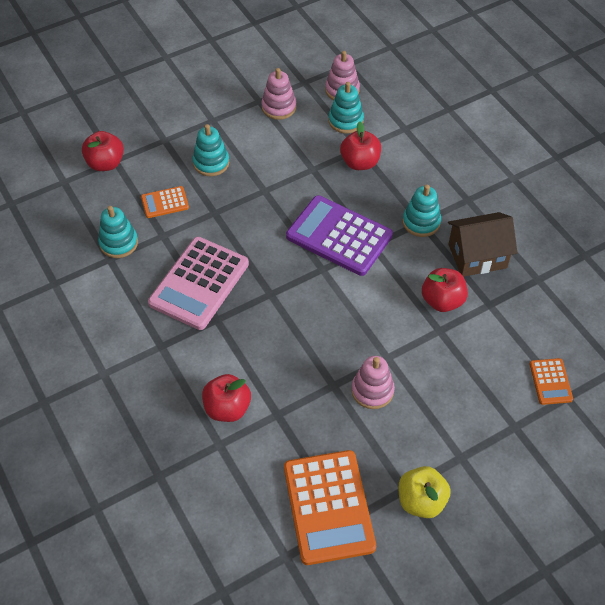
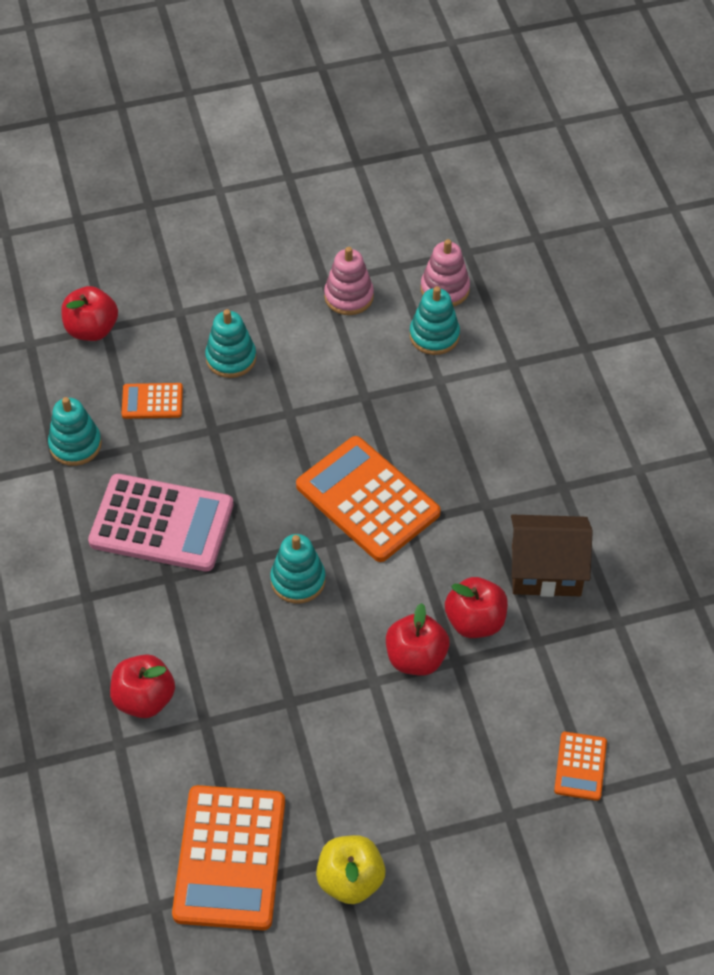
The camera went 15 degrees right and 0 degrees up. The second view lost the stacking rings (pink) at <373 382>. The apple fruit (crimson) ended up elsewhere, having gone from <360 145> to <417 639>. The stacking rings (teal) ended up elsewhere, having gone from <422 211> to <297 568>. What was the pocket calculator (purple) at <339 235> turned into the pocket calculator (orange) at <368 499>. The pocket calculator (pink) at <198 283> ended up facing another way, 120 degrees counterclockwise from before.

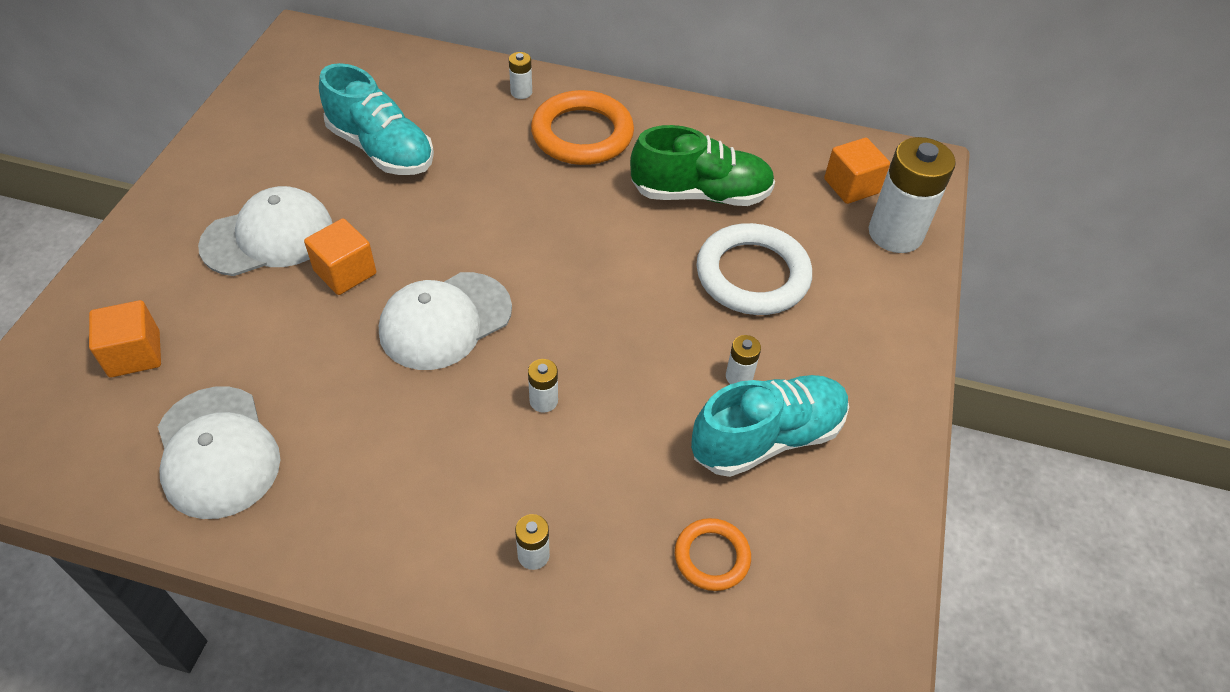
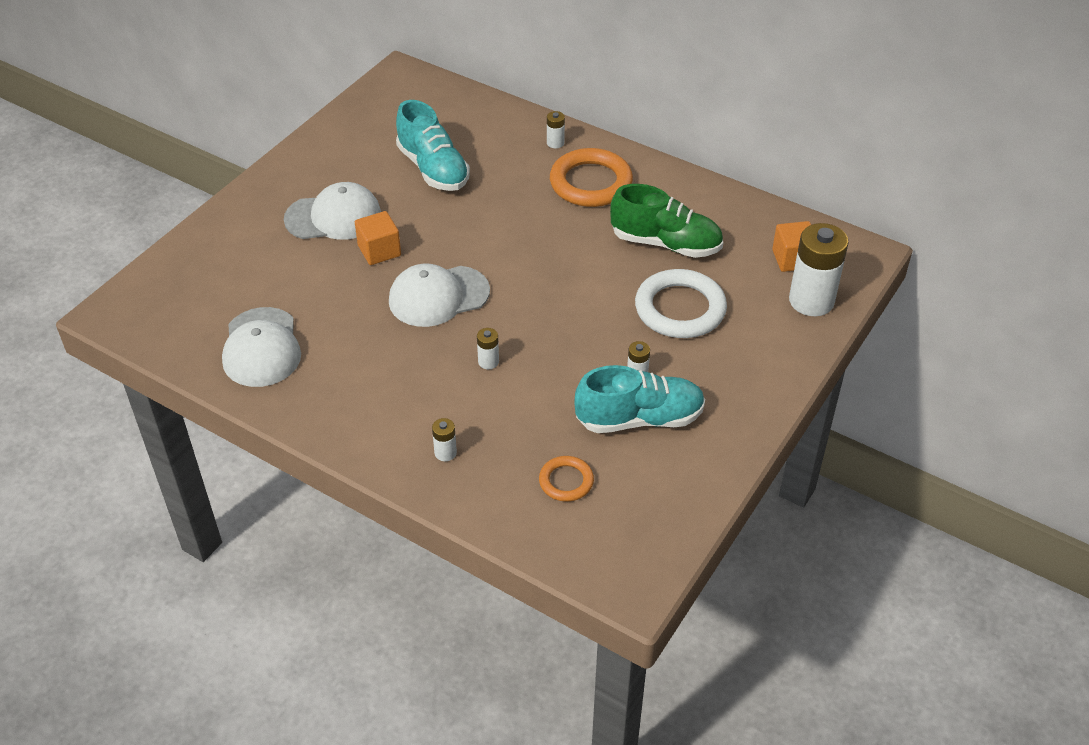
The camera went 20 degrees right and 5 degrees down. The second view lost the block (orange) at <125 338>.

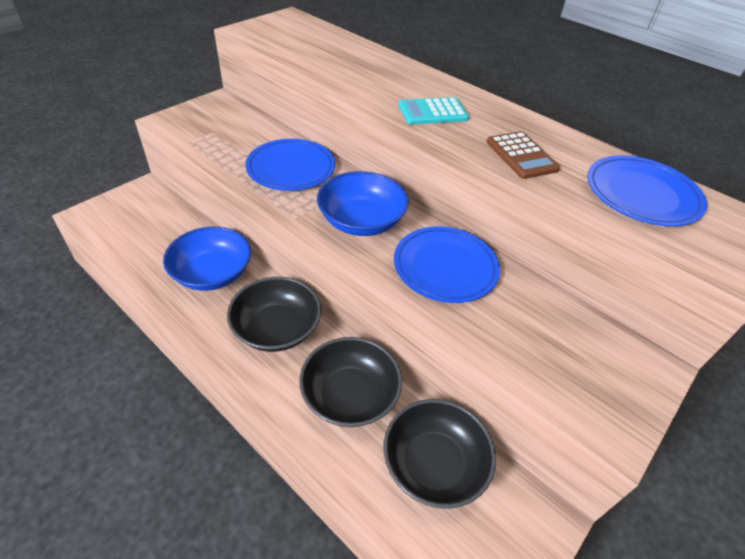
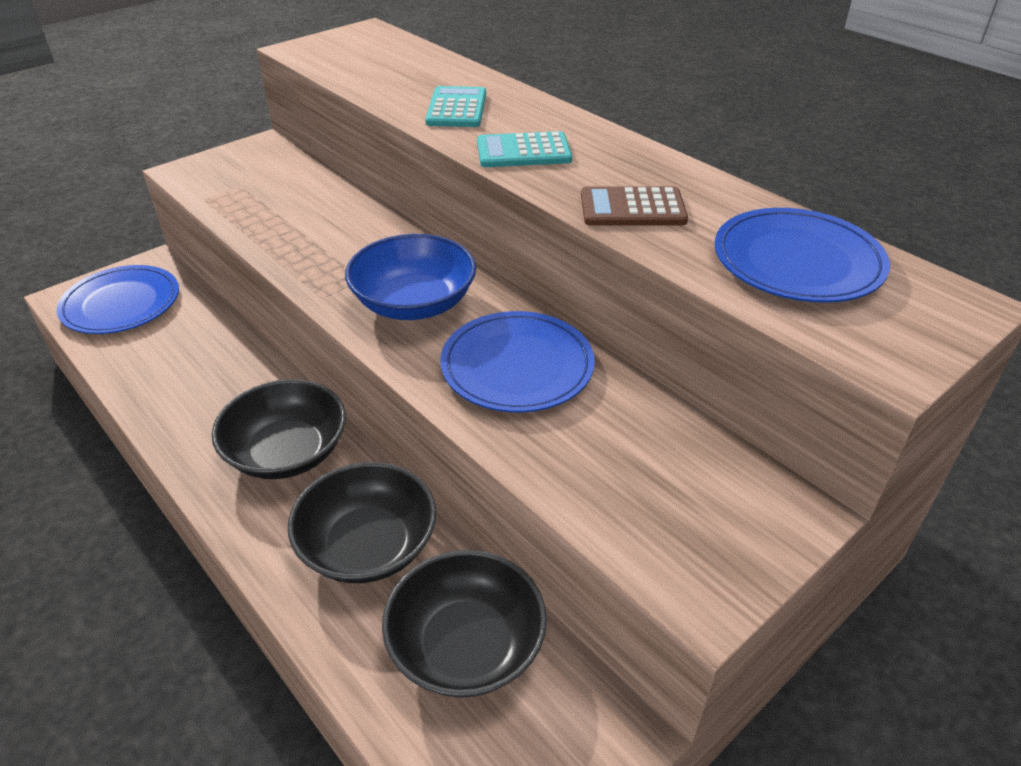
The camera went 10 degrees right and 5 degrees down. The second view lost the bowl (cobalt) at <207 259>. The second view gained the pocket calculator (teal) at <455 106>. The plate (cobalt) ended up elsewhere, having gone from <290 165> to <117 299>. The pocket calculator (brown) at <523 155> ended up facing another way, 105 degrees clockwise from before.

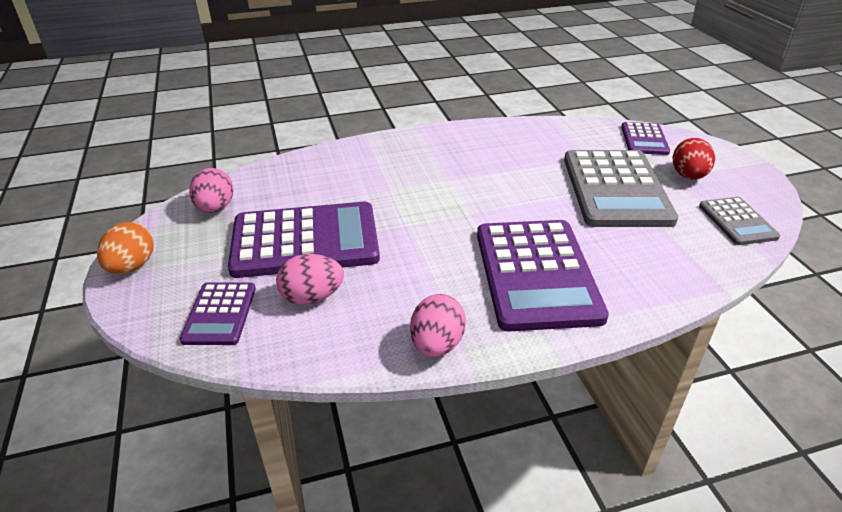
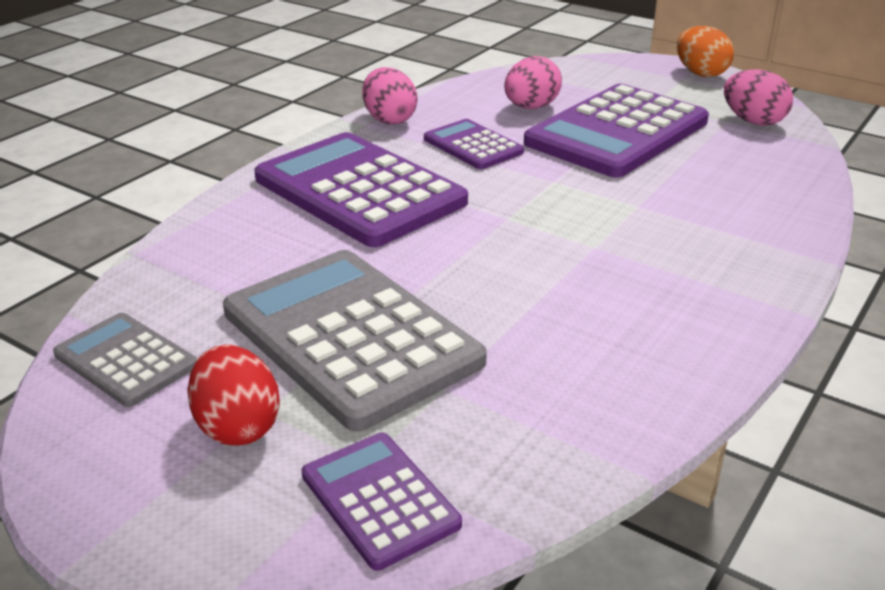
The camera went 140 degrees right and 5 degrees down. The pocket calculator (purple) ended up elsewhere, having gone from <218 314> to <474 144>.

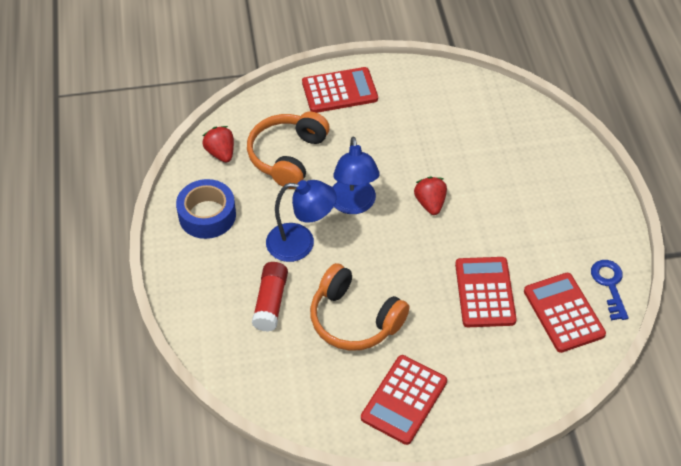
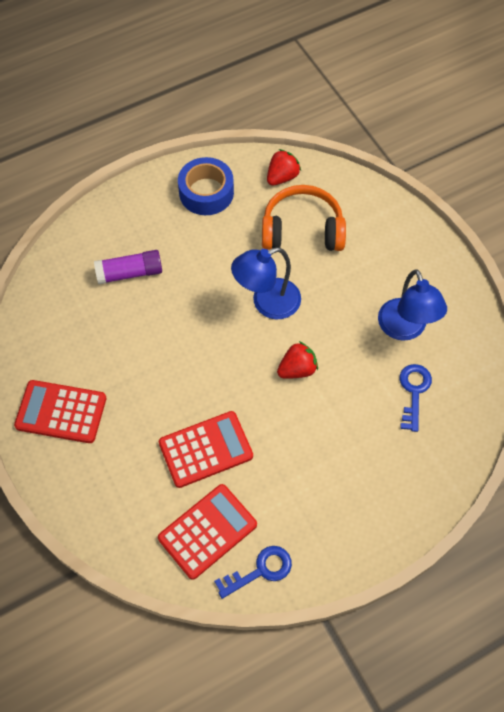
The camera went 70 degrees right and 10 degrees up. The second view lost the pocket calculator (crimson) at <340 90>. The second view lost the headphones (orange) at <359 307>. The second view gained the latchkey (cobalt) at <416 398>. The reading lamp (cobalt) ended up elsewhere, having gone from <301 221> to <412 305>. What was the glue (crimson) at <270 297> turned into the glue (purple) at <128 267>.

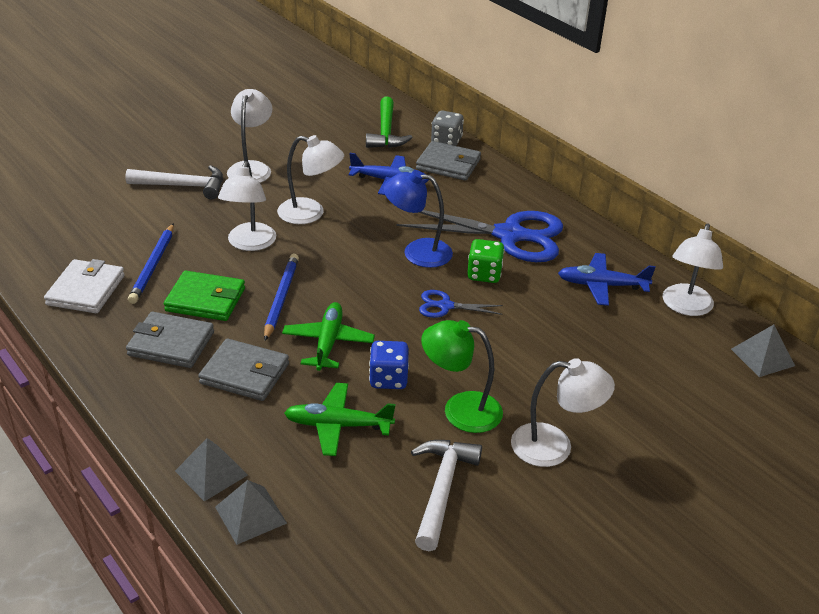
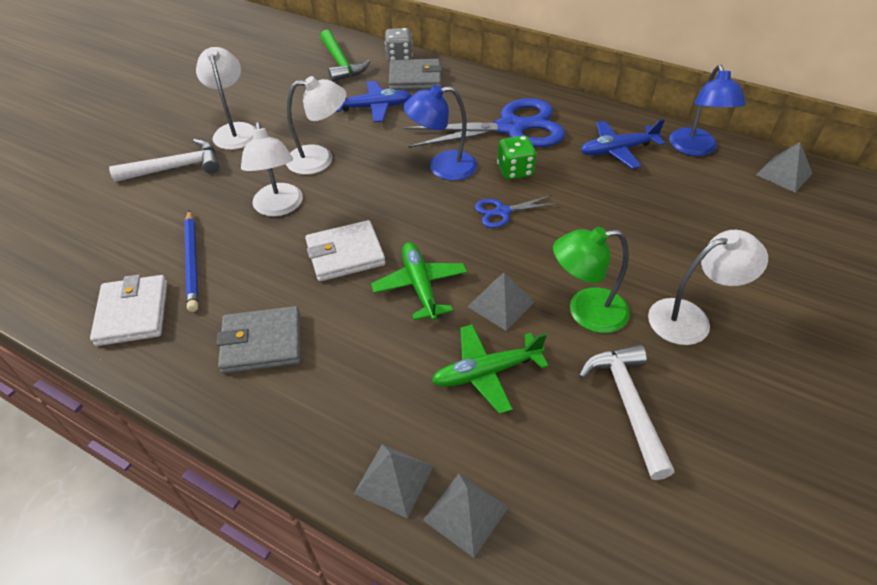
The camera went 20 degrees left and 10 degrees up. The second view lost the wallet (emerald) at <204 296>. The second view lost the wallet (ash-grey) at <243 370>. Where the wooden pencil (cobalt) stood at <281 297>, the wallet (white) came to stand at <345 251>. Where the game die (cobalt) stood at <389 365>, the pyramid (ash-grey) came to stand at <501 302>. What was the reading lamp (white) at <693 270> turned into the reading lamp (cobalt) at <707 110>.

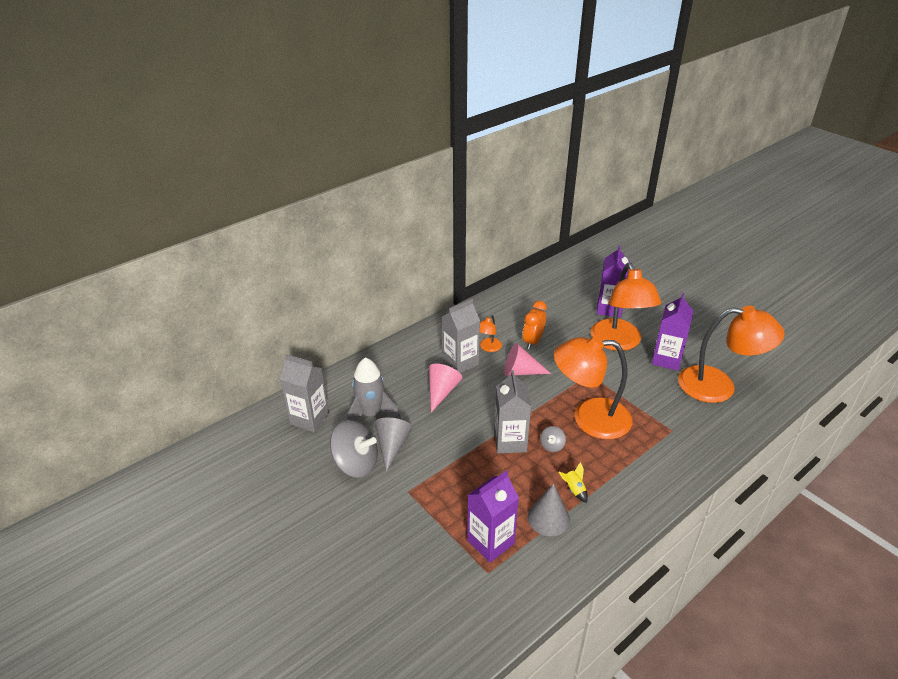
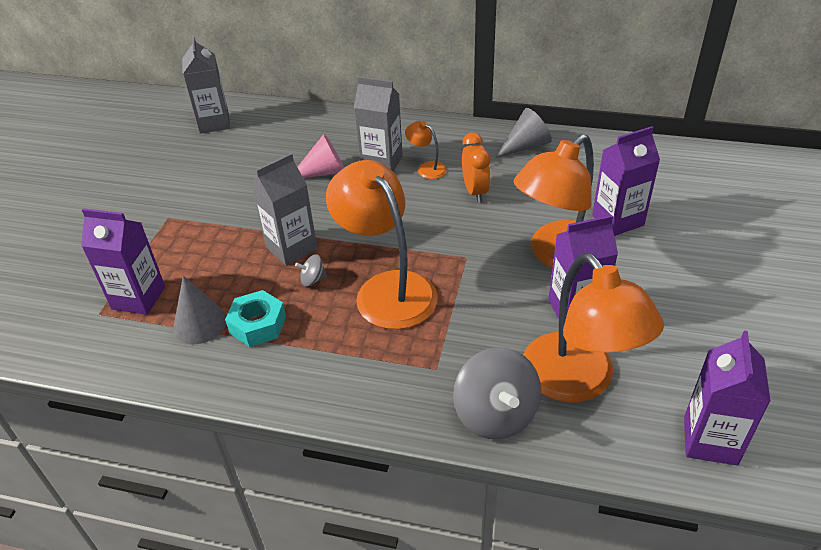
The camera went 55 degrees right and 5 degrees up. The second view lost the toy rocket (ash-grey) at <373 389>. The second view lost the solid cone (pink) at <527 359>. The second view gained the milk carton (purple) at <727 398>. The spinning top (ash-grey) ended up elsewhere, having gone from <354 449> to <497 393>. The solid cone (ash-grey) ended up elsewhere, having gone from <394 445> to <523 133>. Where the toy rocket (bright yellow) stood at <573 482>, the hex nut (teal) came to stand at <255 318>. The reading lamp (orange) at <491 333> ended up facing another way, 45 degrees clockwise from before. The clock (orange) at <535 325> ended up facing another way, 90 degrees clockwise from before.

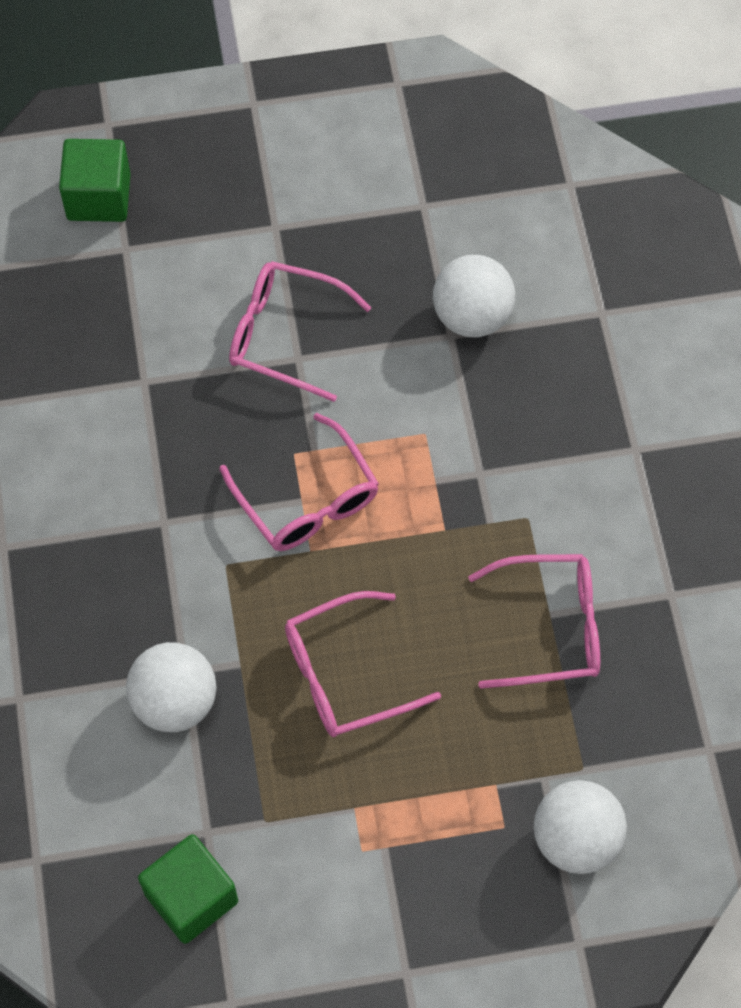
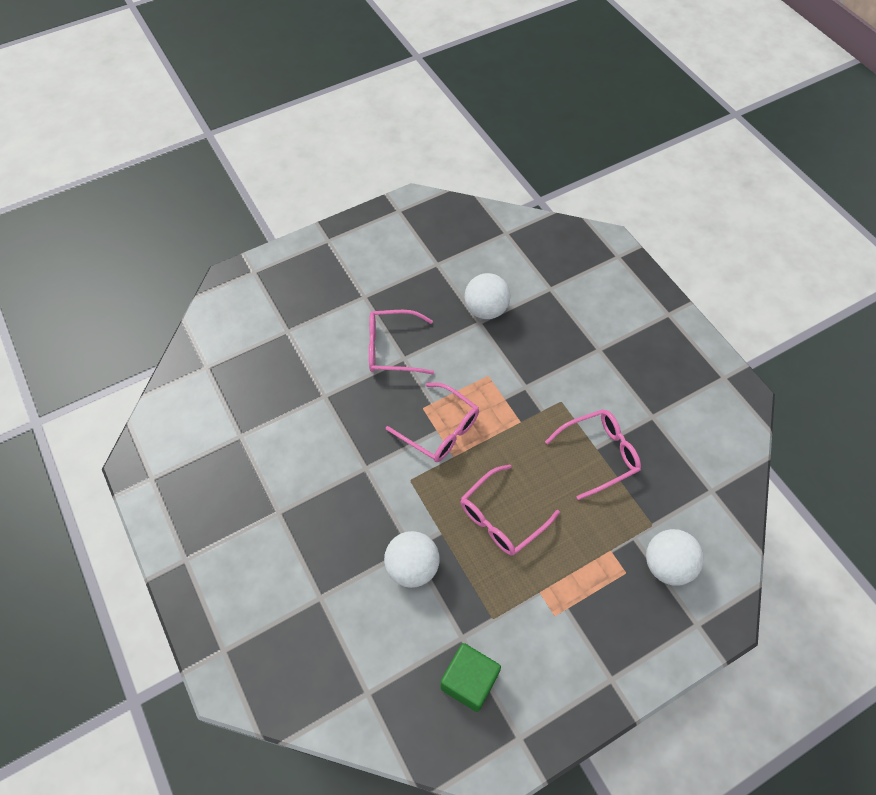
The camera went 20 degrees left and 5 degrees down. The second view lost the block (emerald) at <95 180>.

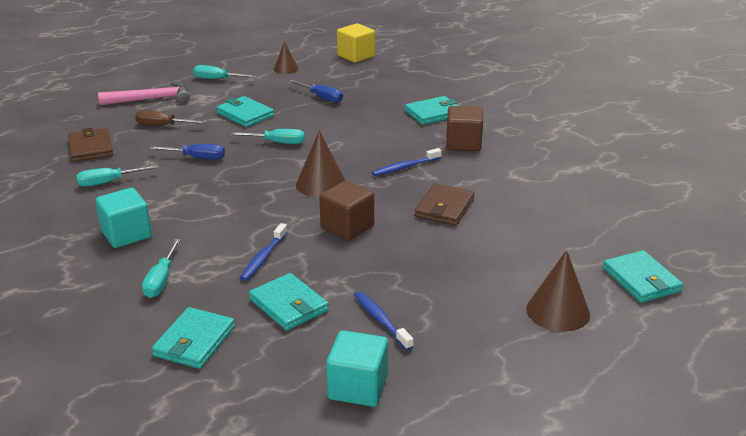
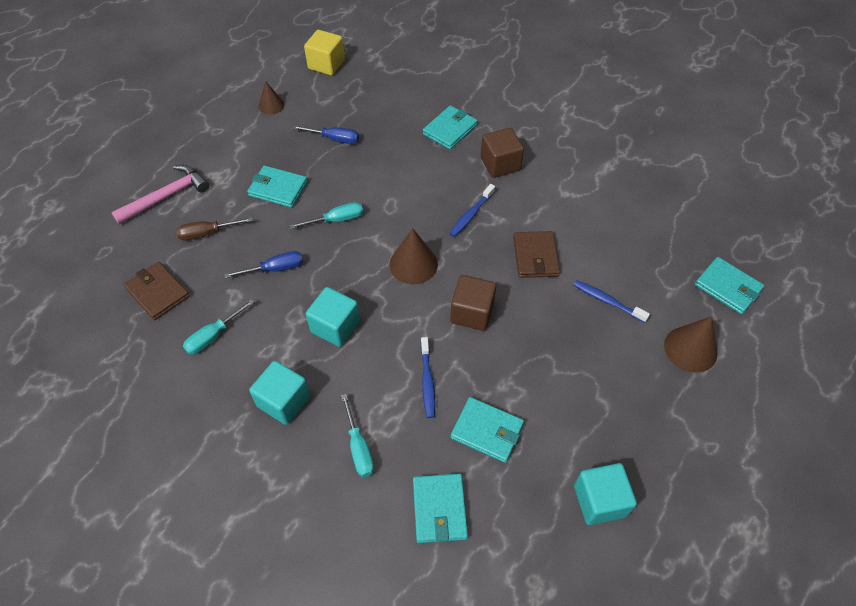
The camera went 25 degrees left and 25 degrees up. The second view lost the screwdriver (teal) at <224 72>. The second view gained the block (teal) at <333 317>. The toothbrush (cobalt) ended up elsewhere, having gone from <384 321> to <612 301>.

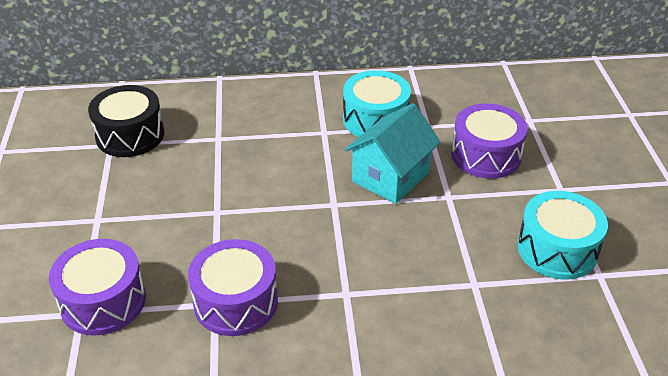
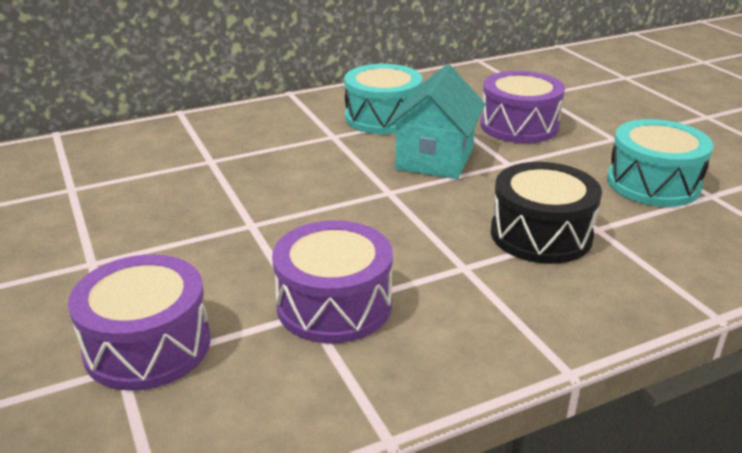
The camera went 20 degrees left and 10 degrees down. The snare drum (ebony) ended up elsewhere, having gone from <126 121> to <546 213>.

